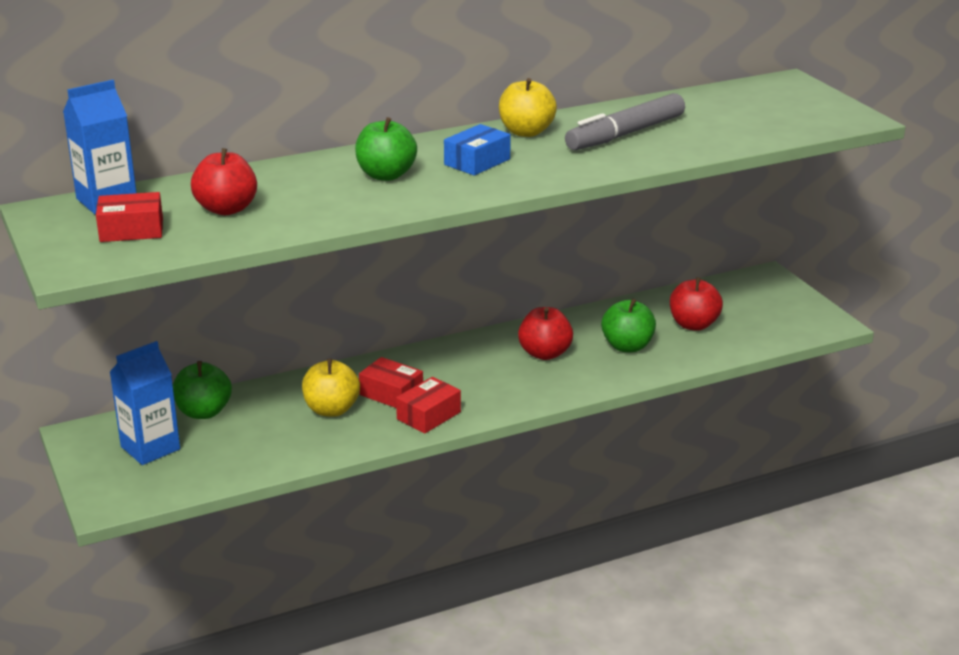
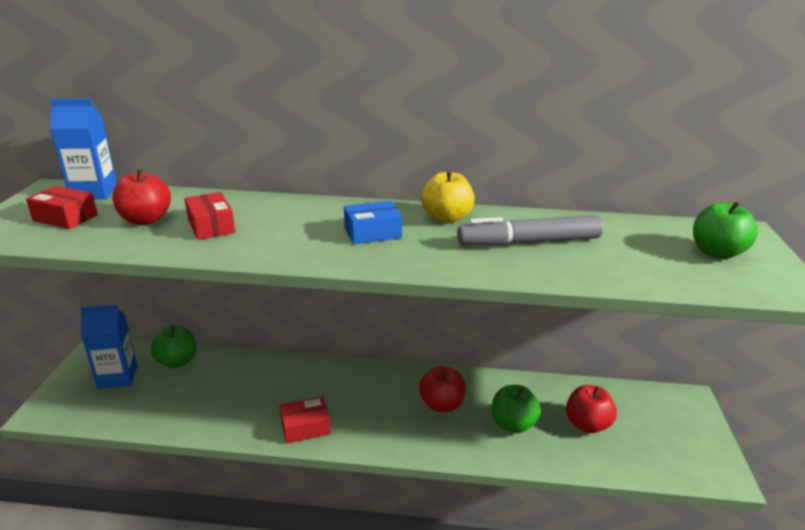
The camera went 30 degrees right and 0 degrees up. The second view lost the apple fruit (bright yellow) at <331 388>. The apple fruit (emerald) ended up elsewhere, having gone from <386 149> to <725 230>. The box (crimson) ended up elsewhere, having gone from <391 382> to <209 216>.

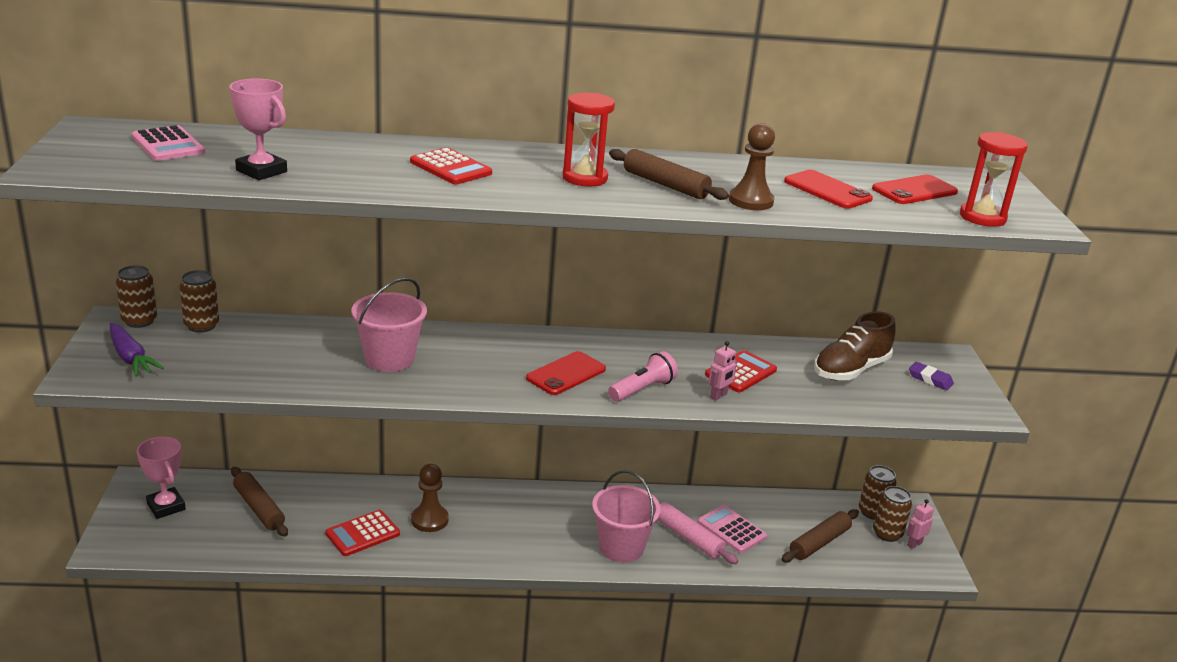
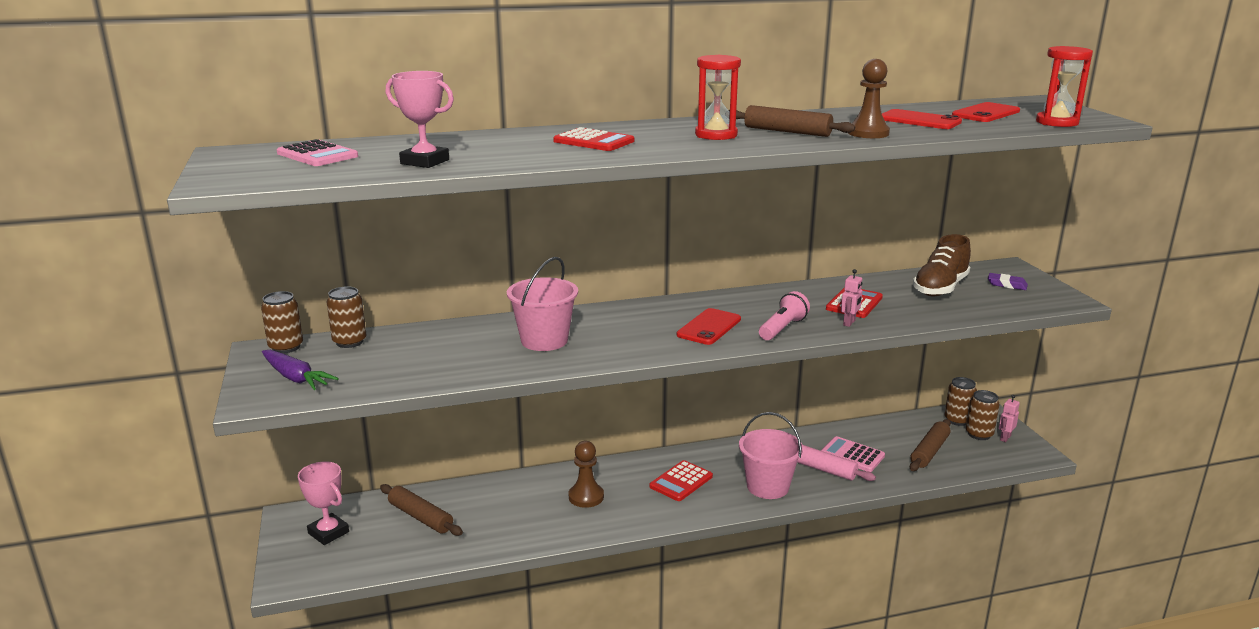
The camera went 10 degrees left and 5 degrees down. The pocket calculator (crimson) ended up elsewhere, having gone from <362 533> to <681 480>.

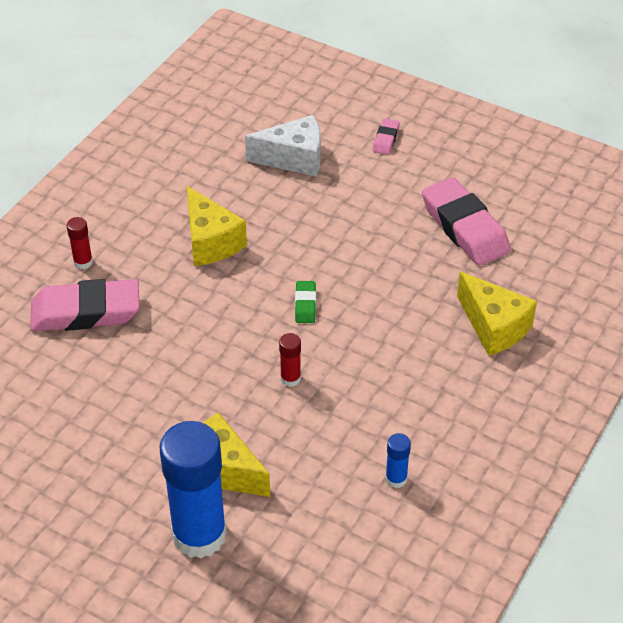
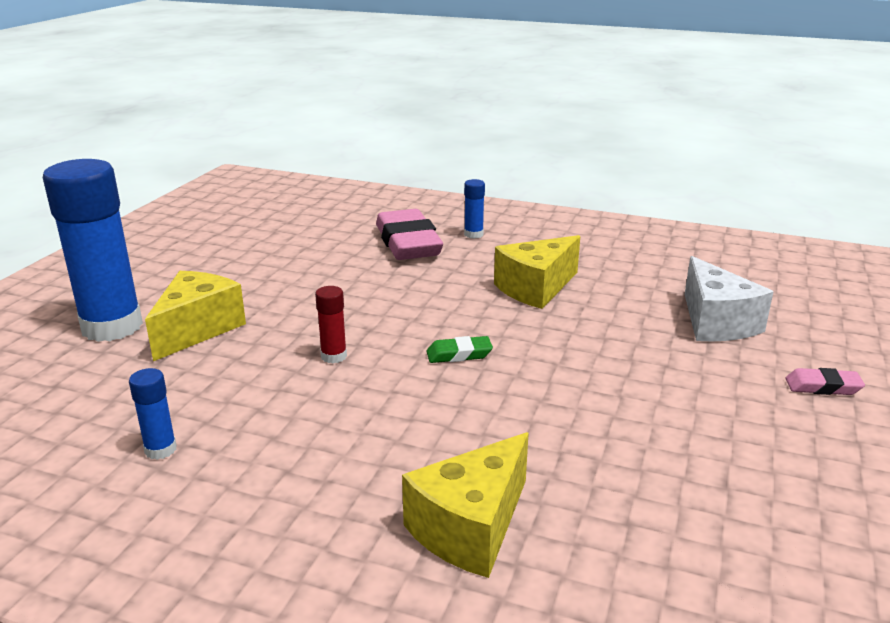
The camera went 80 degrees right and 20 degrees down. The second view lost the gum eraser (pink) at <466 221>. What was the glue (crimson) at <80 243> turned into the glue (cobalt) at <474 209>.

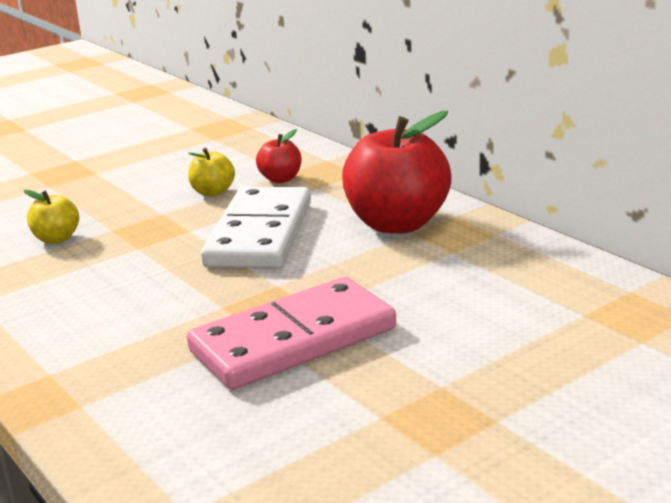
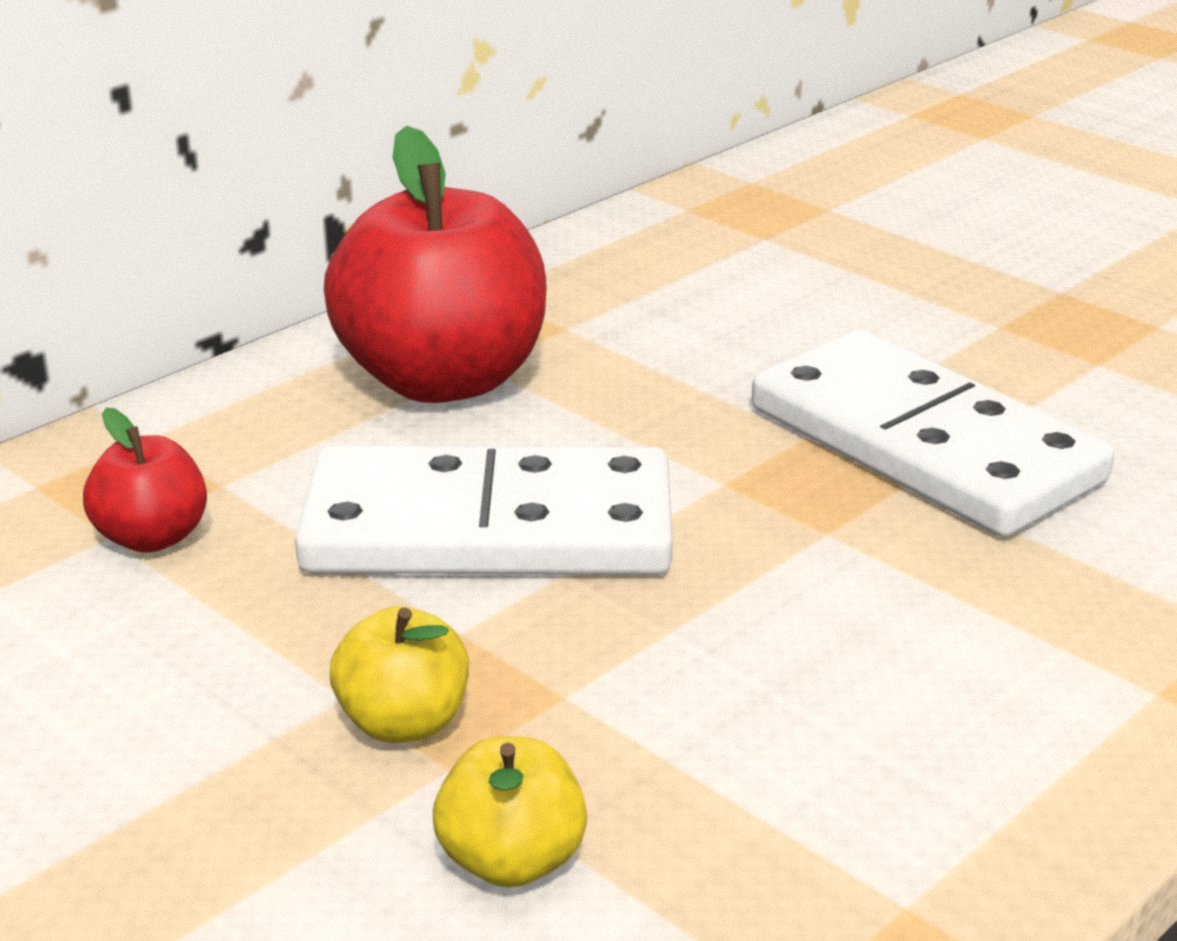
The camera went 100 degrees left and 5 degrees up. The apple fruit (bright yellow) ended up elsewhere, having gone from <211 172> to <399 674>. What was the domino (pink) at <291 333> turned into the domino (white) at <933 433>.

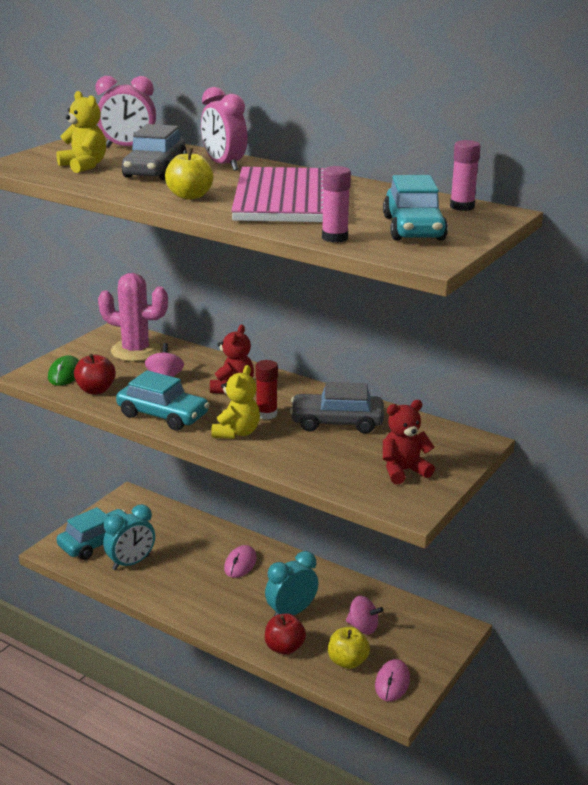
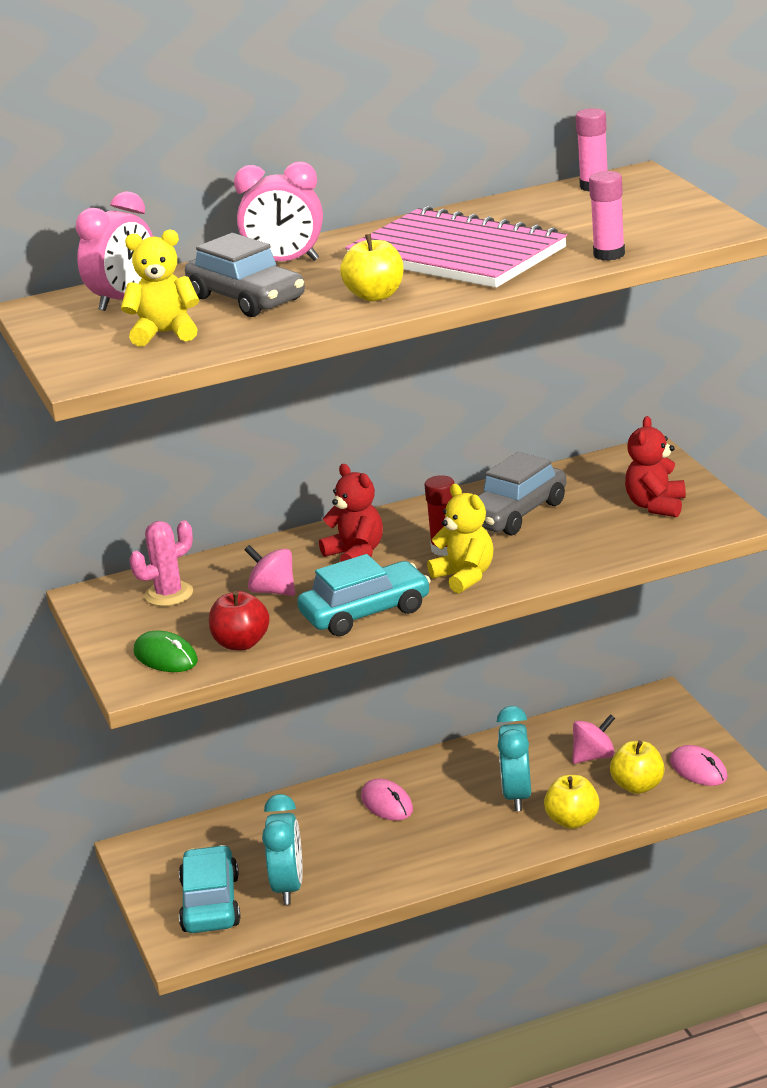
The camera went 50 degrees left and 0 degrees up. The second view lost the toy car (teal) at <415 208>. What was the apple fruit (crimson) at <285 634> turned into the apple fruit (bright yellow) at <572 802>. The size of the saguaro cactus (pink) at <133 317> changed by a factor of 0.64.

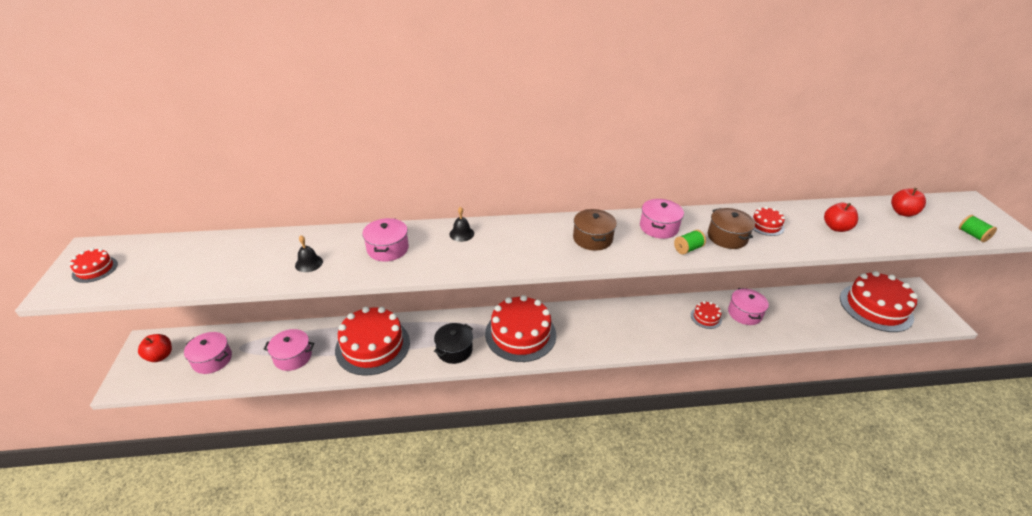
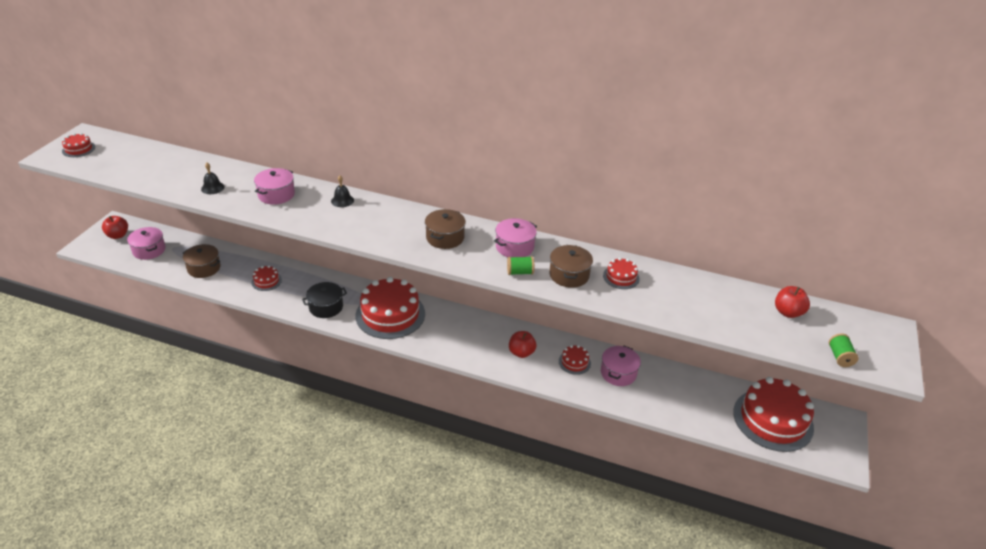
The camera went 25 degrees right and 0 degrees up. The apple fruit (crimson) ended up elsewhere, having gone from <841 217> to <522 344>. What was the stockpot (pink) at <289 350> turned into the stockpot (brown) at <202 261>. The size of the layer cake (crimson) at <372 341> changed by a factor of 0.44.

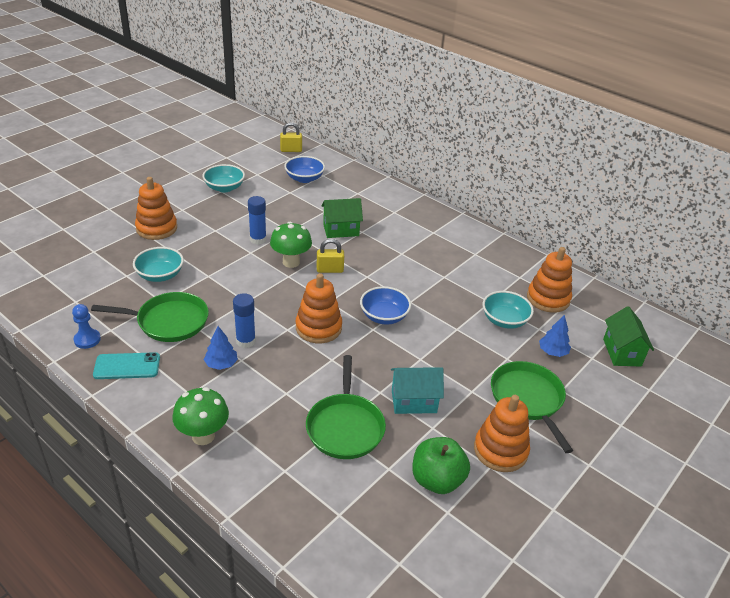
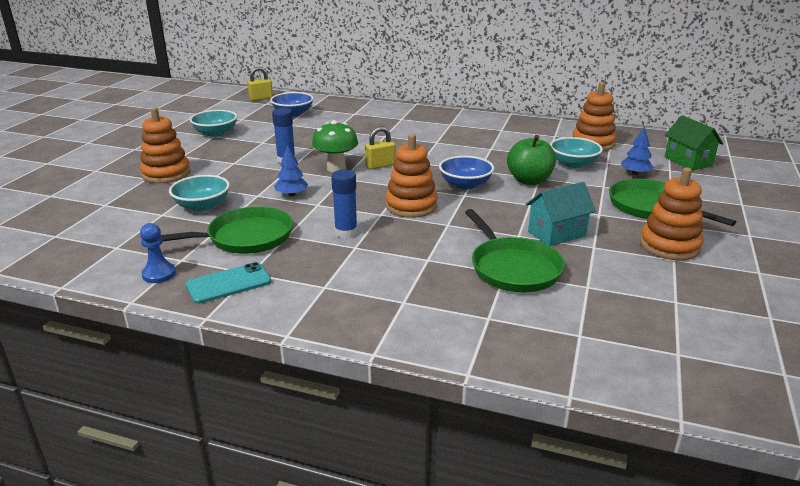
The camera went 20 degrees left and 10 degrees down. The second view lost the mushroom (emerald) at <201 416>. The second view lost the toy house (emerald) at <342 218>. The fir tree (cobalt) ended up elsewhere, having gone from <221 348> to <291 171>. The apple fruit (emerald) ended up elsewhere, having gone from <441 465> to <531 160>.

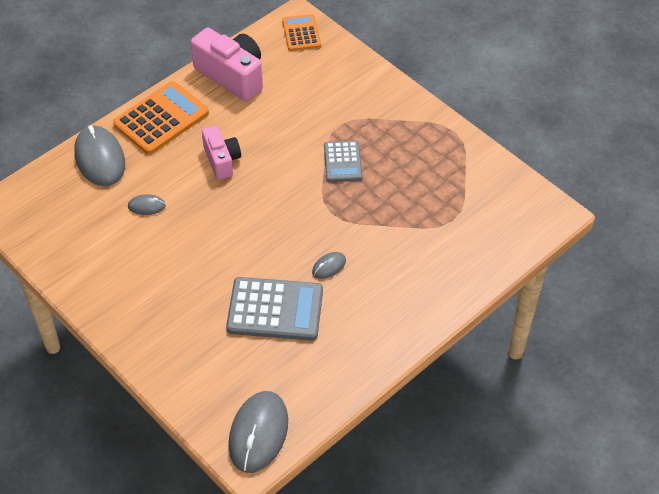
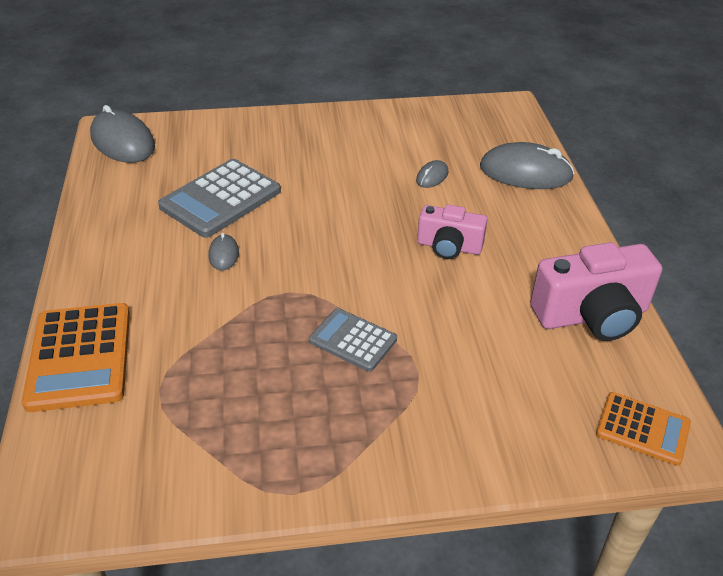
The camera went 125 degrees right and 10 degrees down. The pocket calculator (orange) ended up elsewhere, having gone from <161 118> to <76 357>.

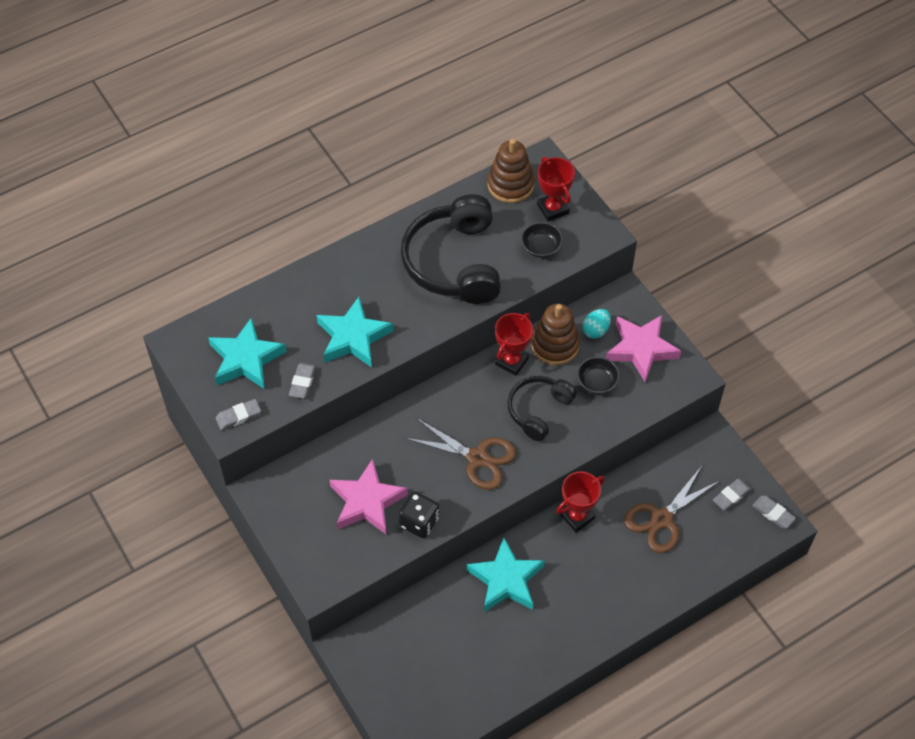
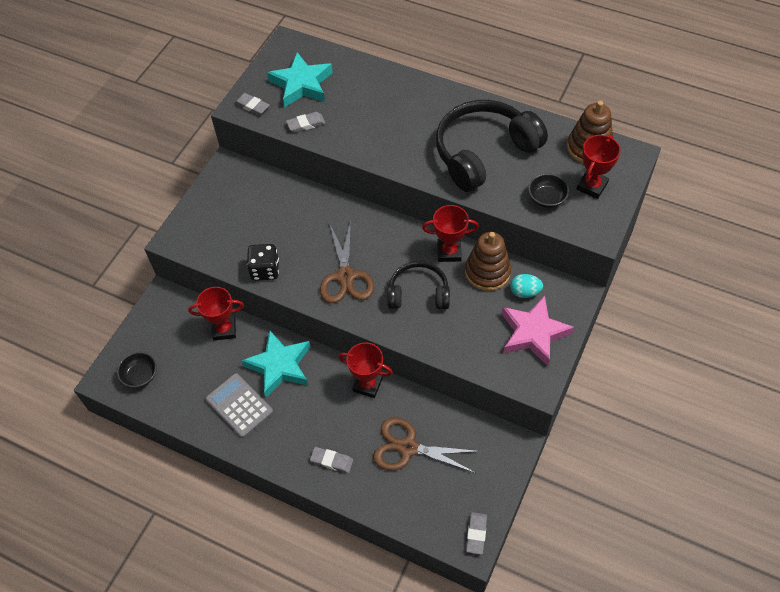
The camera went 60 degrees right and 0 degrees up. The second view lost the five-pointed star (teal) at <354 332>. The second view lost the five-pointed star (pink) at <368 496>. The second view gained the trophy (crimson) at <216 314>. The second view gained the pocket calculator (ash-grey) at <239 405>. The bowl (ebony) ended up elsewhere, having gone from <598 375> to <137 370>. The gum eraser (ash-grey) ended up elsewhere, having gone from <732 494> to <331 460>.

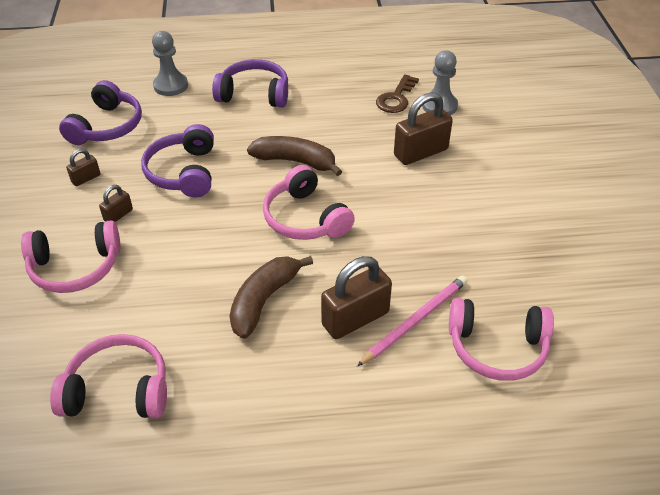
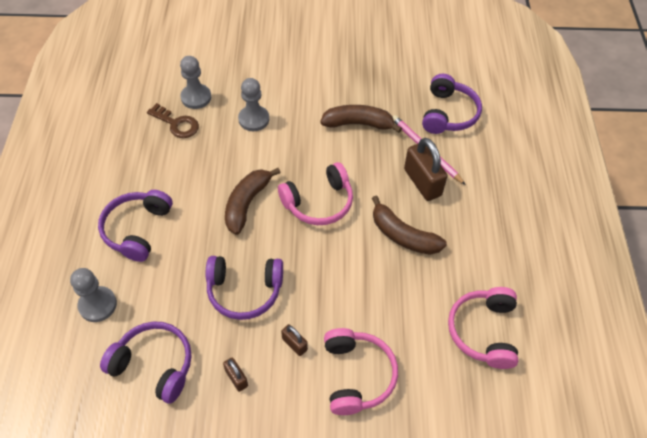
The camera went 85 degrees left and 10 degrees up. The second view gained the toy banana (brown) at <361 119>. Where the small lock (brown) stood at <423 128>, the game pawn (ash-grey) came to stand at <253 104>. What was the headphones (pink) at <501 339> turned into the headphones (purple) at <452 103>.

